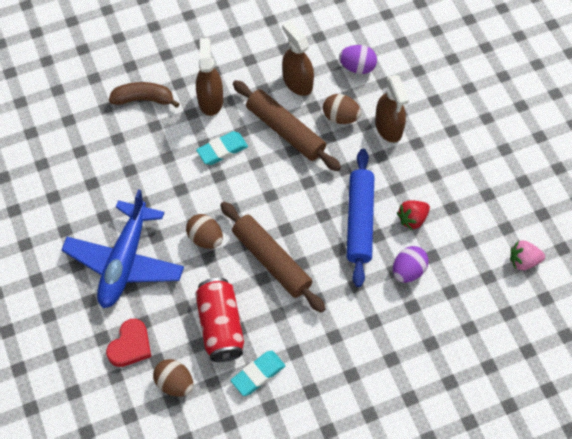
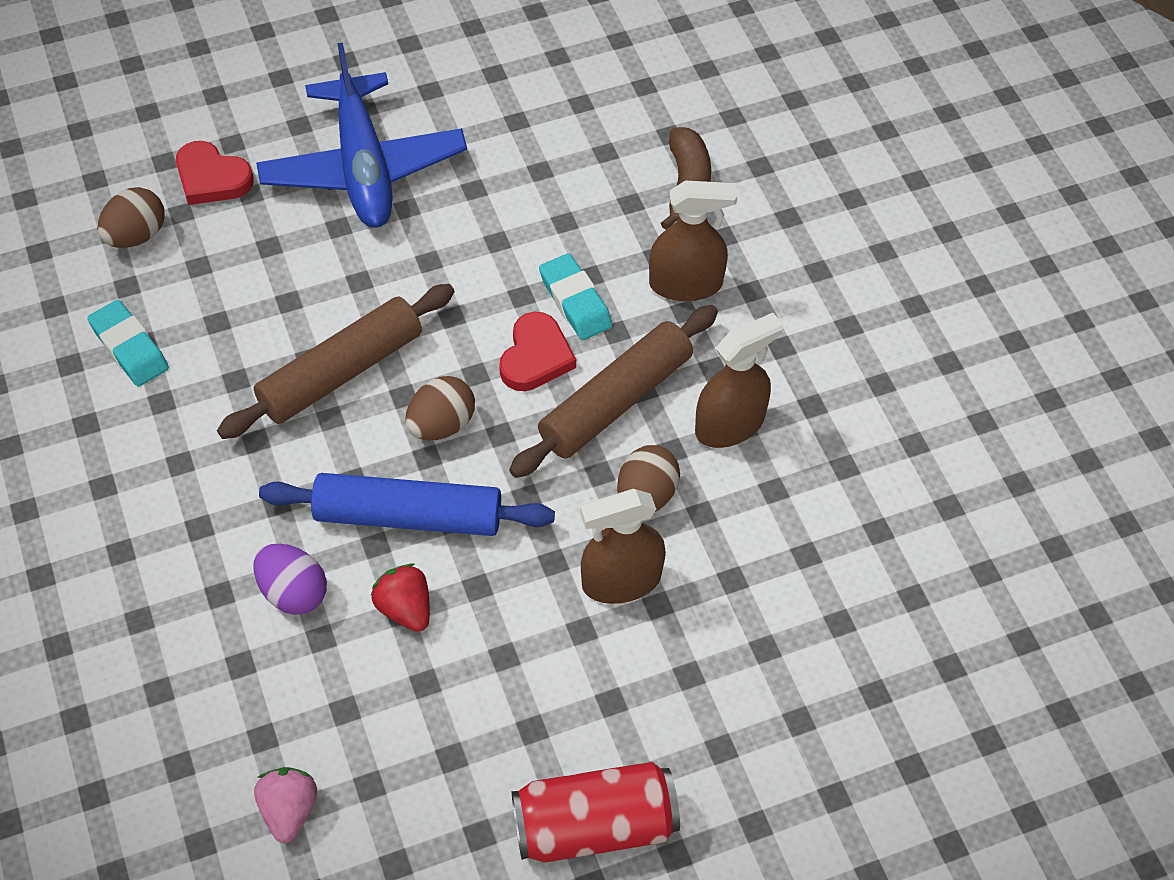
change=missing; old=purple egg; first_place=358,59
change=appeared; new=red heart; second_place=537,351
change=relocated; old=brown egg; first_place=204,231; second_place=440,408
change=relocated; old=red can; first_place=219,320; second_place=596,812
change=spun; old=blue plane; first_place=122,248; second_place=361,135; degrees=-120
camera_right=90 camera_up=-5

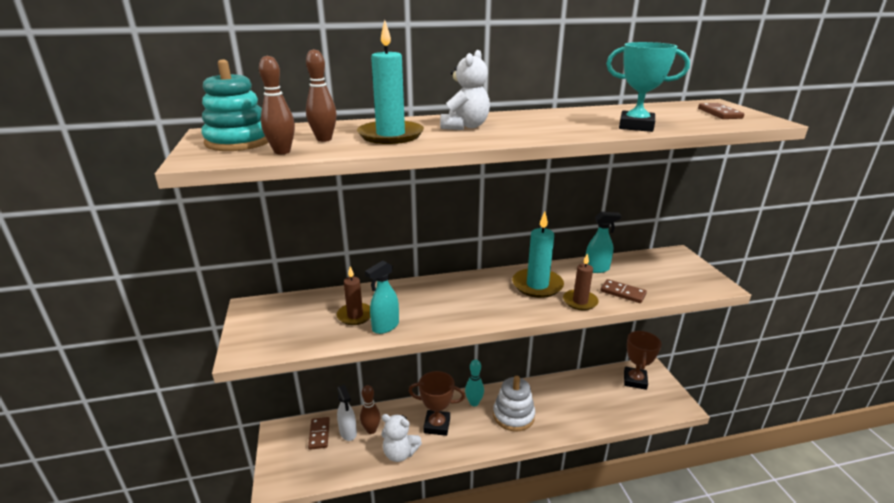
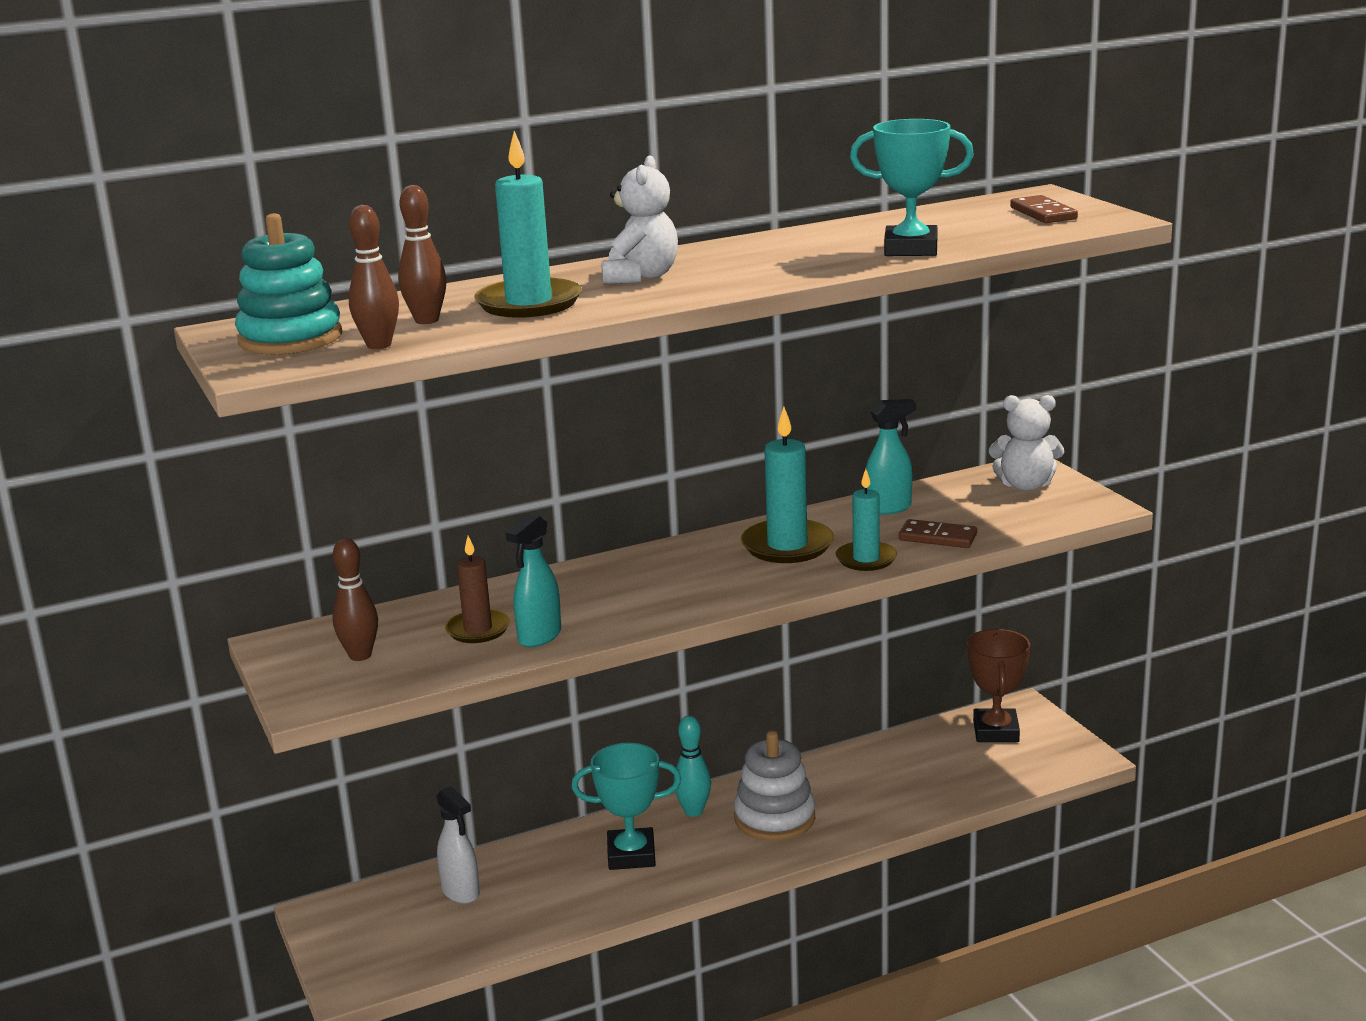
change=missing; old=brown domino; first_place=319,433
change=relocated; old=brown bowling pin; first_place=370,409; second_place=355,599
change=relocated; old=white teddy bear; first_place=401,438; second_place=1026,443
change=colour; old=brown trophy; new=turquoise trophy; first_place=437,403; second_place=626,806
change=colour; old=brown candle; new=turquoise candle; first_place=581,282; second_place=866,520
camera_right=-10 camera_up=-5

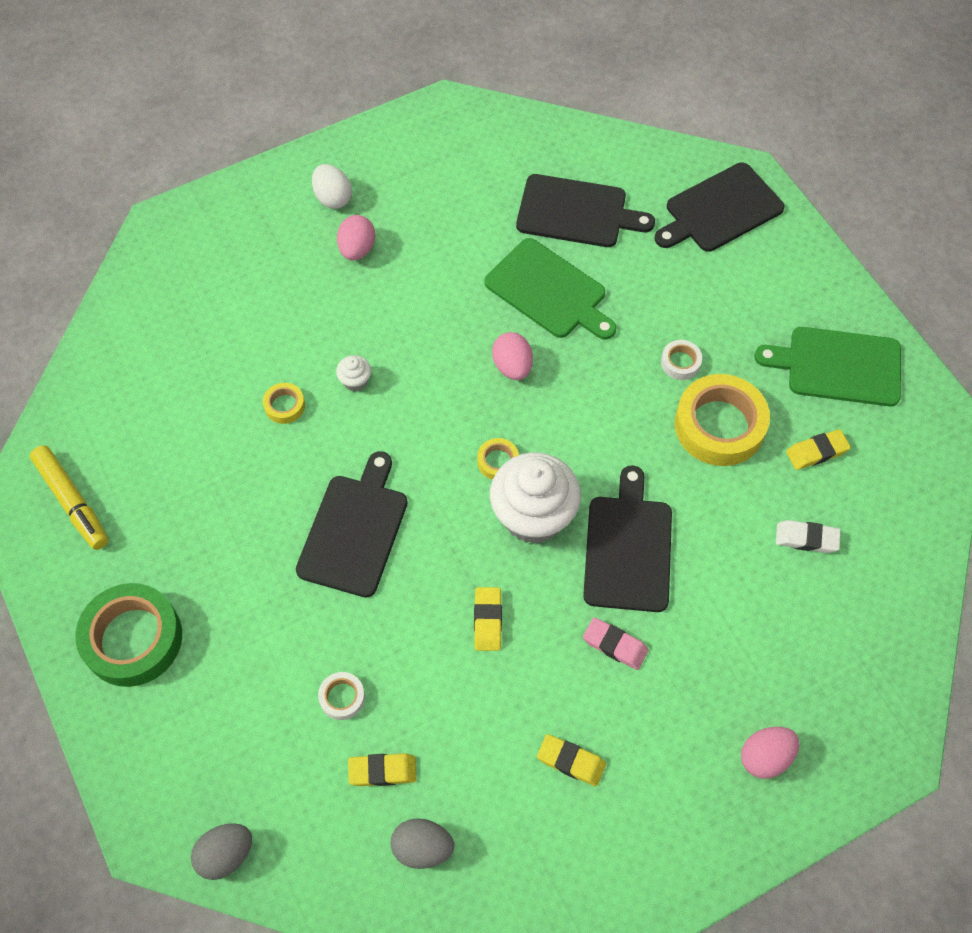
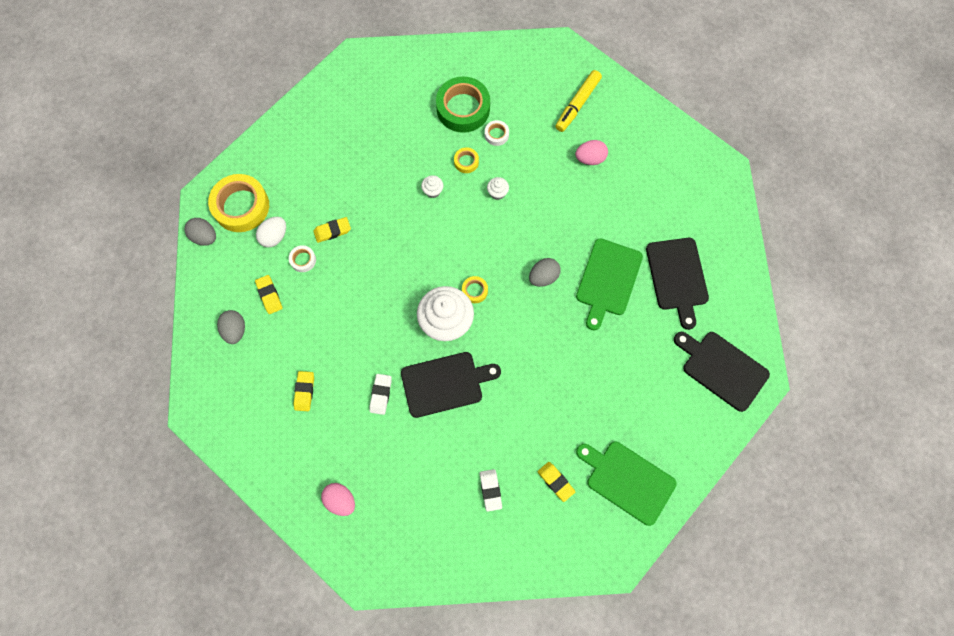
change=missing; old=black cutting board; first_place=352,524
change=appeared; new=white cupcake; second_place=432,186
change=relocated; old=yellow marker; first_place=69,497; second_place=578,101
change=relocated; old=green tape; first_place=128,635; second_place=463,104
change=relocated; old=white egg; first_place=332,186; second_place=271,232
change=relocated; old=yellow eraser; first_place=488,619; second_place=332,230
change=relocated; old=white tape; first_place=681,360; second_place=497,133
change=relocated; old=yellow tape; first_place=722,420; second_place=238,203
change=colour; old=pink egg; new=grey egg; first_place=512,356; second_place=545,272
change=colour; old=pink eraser; new=white eraser; first_place=615,643; second_place=381,394
change=spun; old=green cutting board; first_place=827,367; second_place=626,483; degrees=-45
camera_right=70 camera_up=10

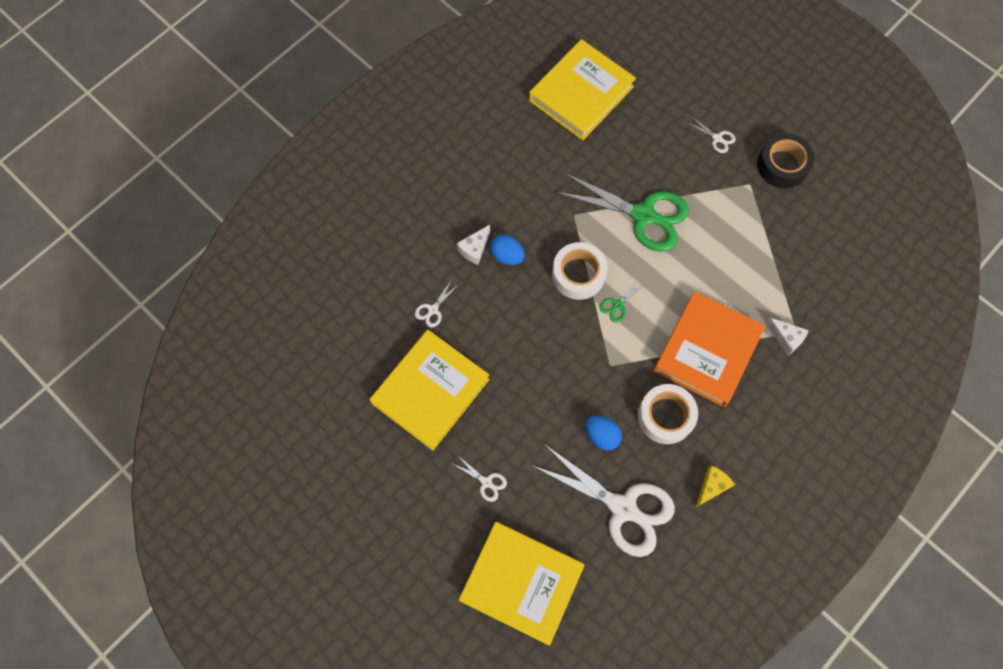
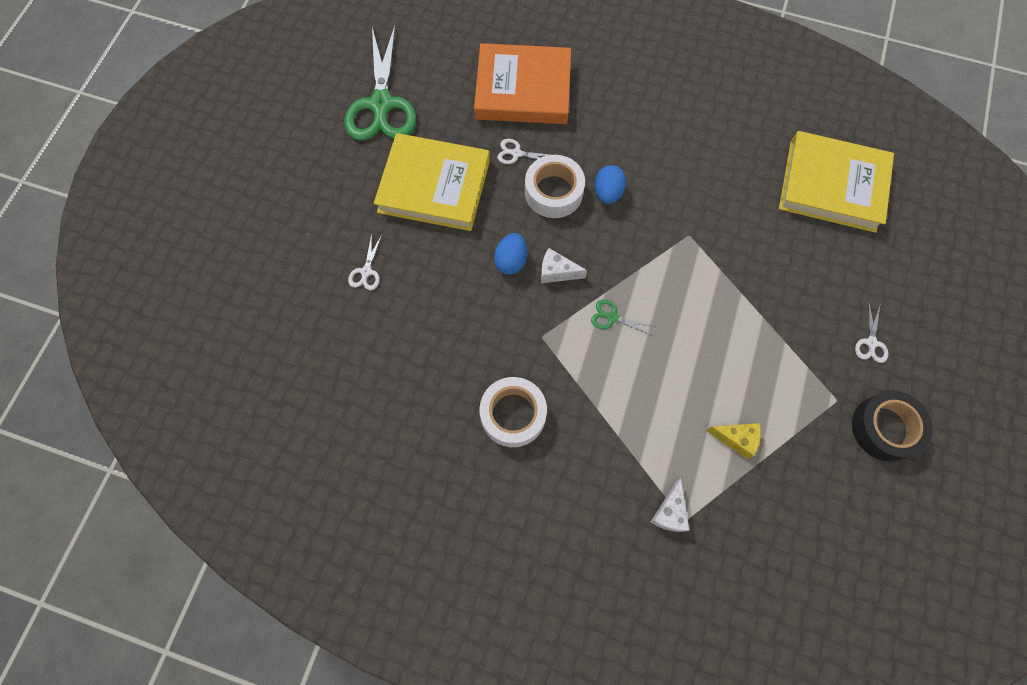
change=missing; old=yellow book; first_place=522,584
change=missing; old=white scissors; first_place=603,501
change=relocated; old=white cheese; first_place=473,245; second_place=564,265
change=relocated; old=white tape; first_place=580,271; second_place=555,186
change=relocated; old=green scissors; first_place=622,212; second_place=380,83
change=relocated; old=blue egg; first_place=603,433; second_place=510,254
change=relocated; old=orange book; first_place=709,349; second_place=522,83
change=relocated; old=yellow cheese; first_place=715,486; second_place=733,441
camera_right=65 camera_up=0

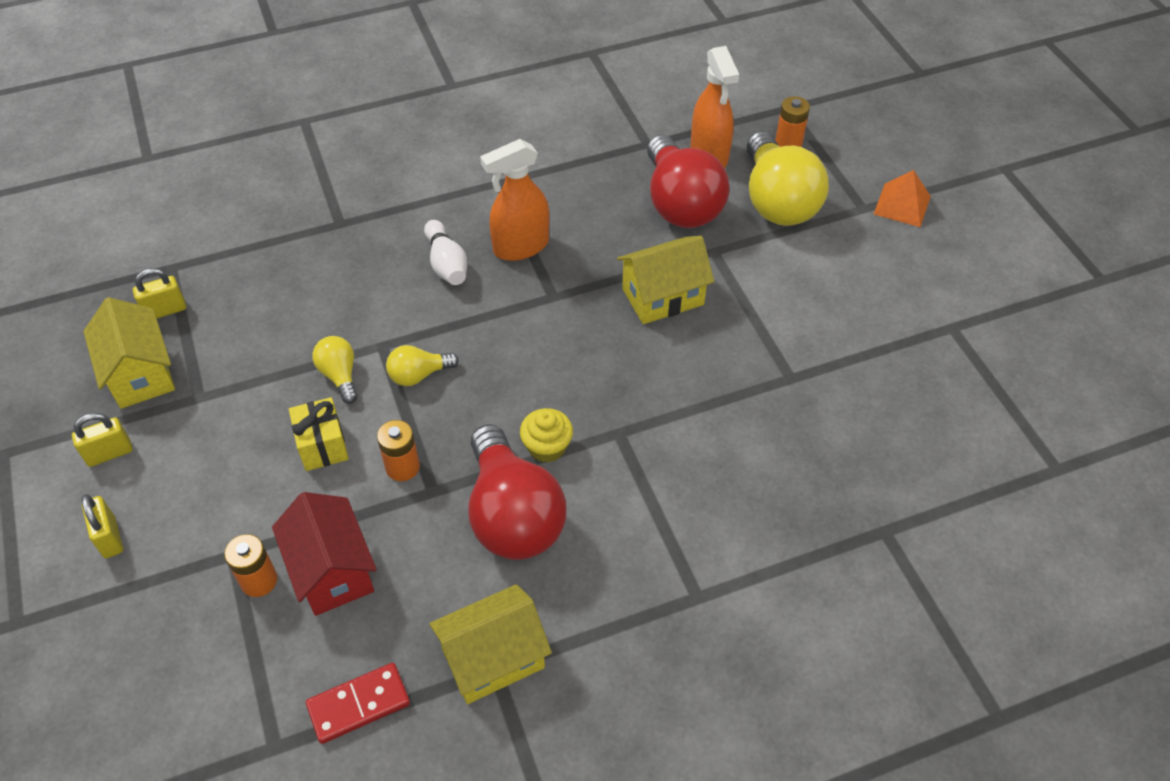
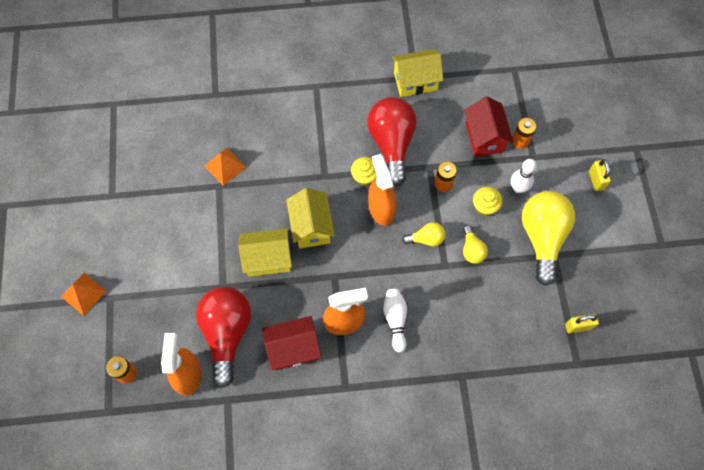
change=missing; old=yellow padlock; first_place=102,440
change=missing; old=red domino; first_place=358,703
change=appeared; new=orange pyramid; second_place=226,167
change=appeared; new=red house; second_place=291,343
change=appeared; new=orange spray bottle; second_place=382,190
change=appeared; new=white bowling pin; second_place=524,176
change=relocated; old=yellow house; first_place=129,353; second_place=310,218
change=relocated; old=yellow light bulb; first_place=788,179; second_place=548,238
change=exchanged; old=yellow gift; new=yellow cupcake; first_place=319,434; second_place=487,201
camera_right=-165 camera_up=15

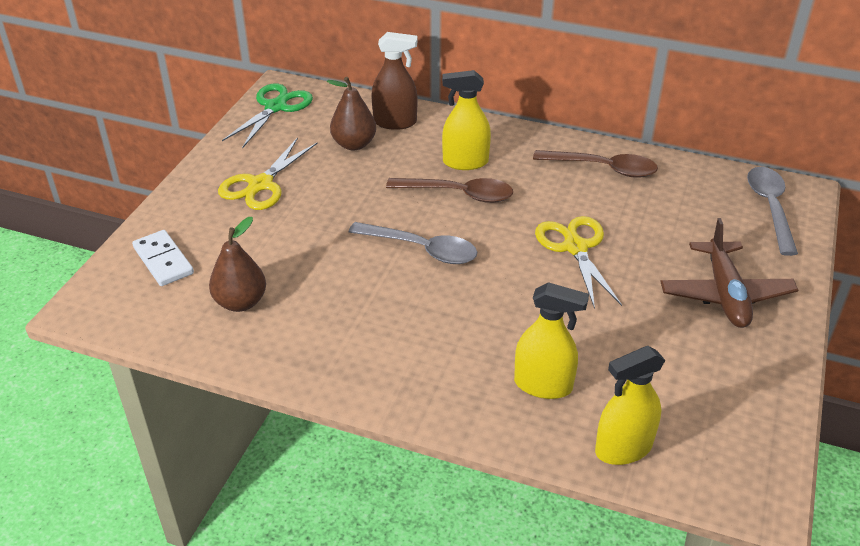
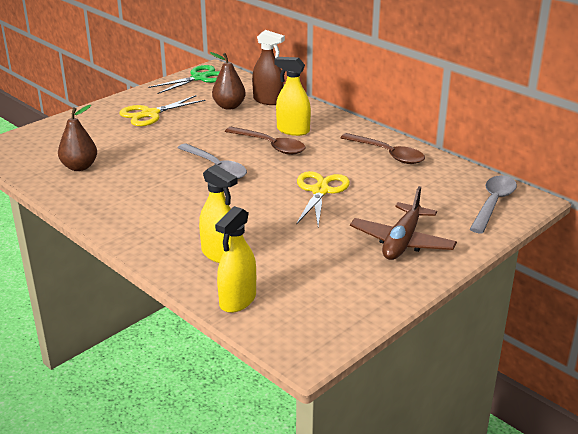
change=missing; old=white domino; first_place=163,258
change=spun; old=yellow spray bottle; first_place=630,405; second_place=235,259; degrees=-60
camera_right=25 camera_up=-10

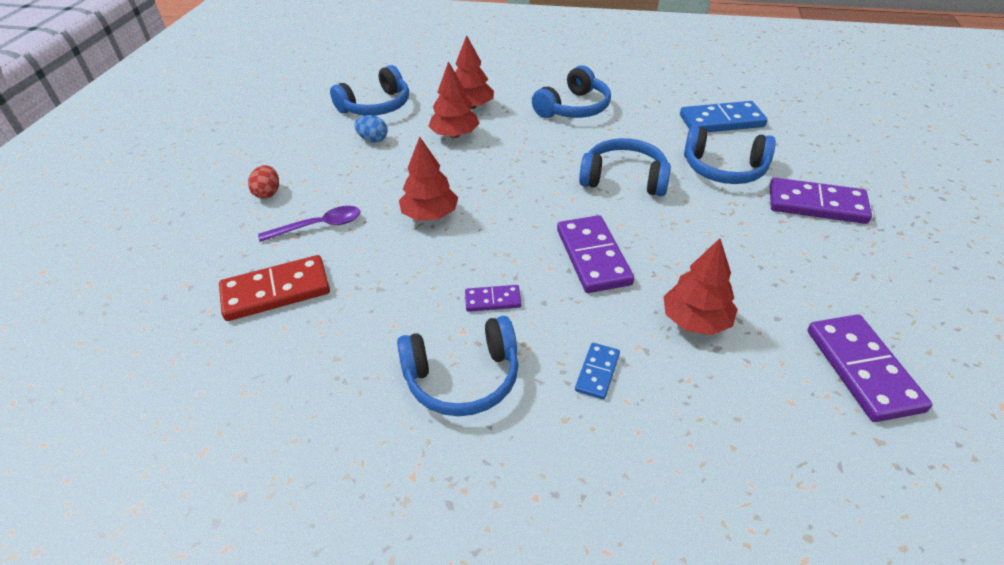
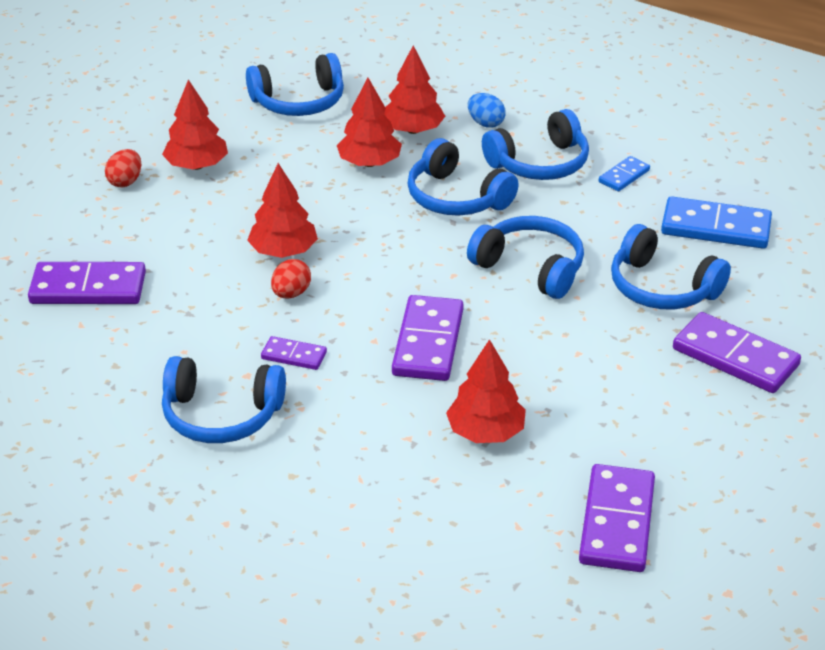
change=missing; old=purple spoon; first_place=309,224
change=appeared; new=red tree; second_place=195,125
change=appeared; new=red egg; second_place=291,279
change=appeared; new=blue headphones; second_place=463,177
change=relocated; old=blue egg; first_place=371,129; second_place=487,110
change=relocated; old=blue domino; first_place=597,371; second_place=624,173
change=colour; old=red domino; new=purple domino; first_place=274,288; second_place=87,283
camera_right=20 camera_up=-5

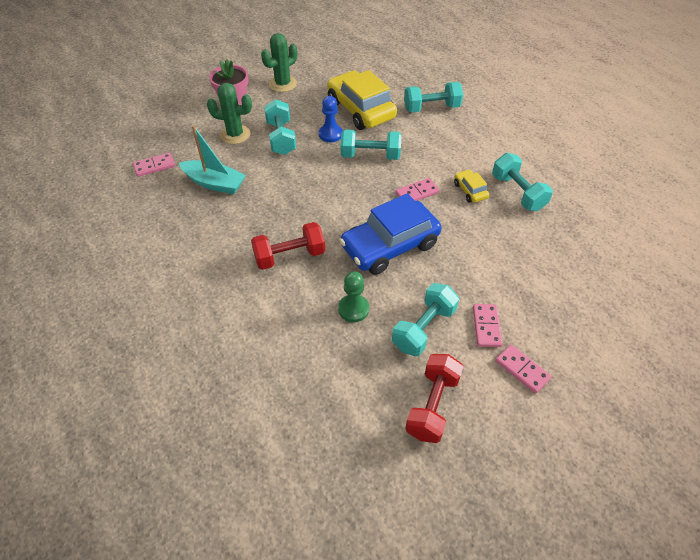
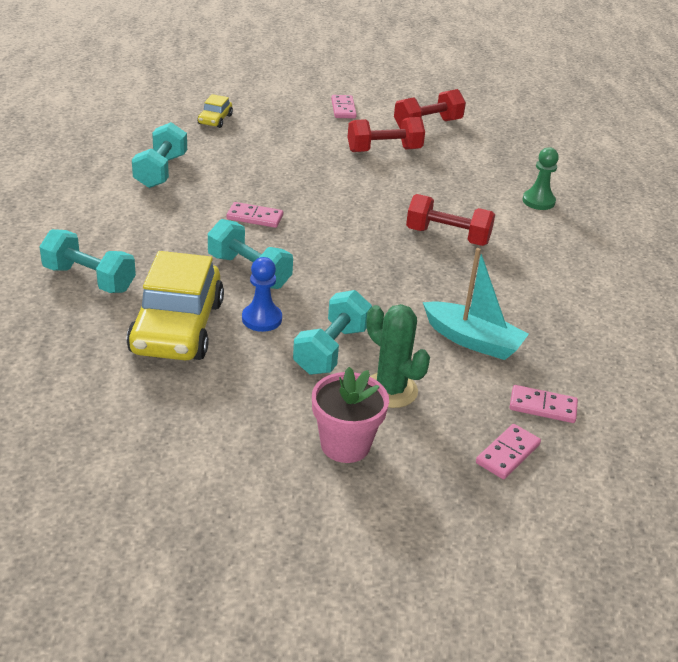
change=missing; old=green cactus; first_place=279,62
change=missing; old=blue car; first_place=390,234
change=relocated; old=green pawn; first_place=353,296; second_place=541,178
change=relocated; old=yellow car; first_place=471,186; second_place=215,111
change=relocated; old=pink domino; first_place=487,325; second_place=508,451
change=colour; old=turquoise dumbbell; new=red dumbbell; first_place=425,319; second_place=386,134
change=spun; old=turquoise boat; first_place=212,159; second_place=476,304; degrees=150
camera_right=-145 camera_up=-15

